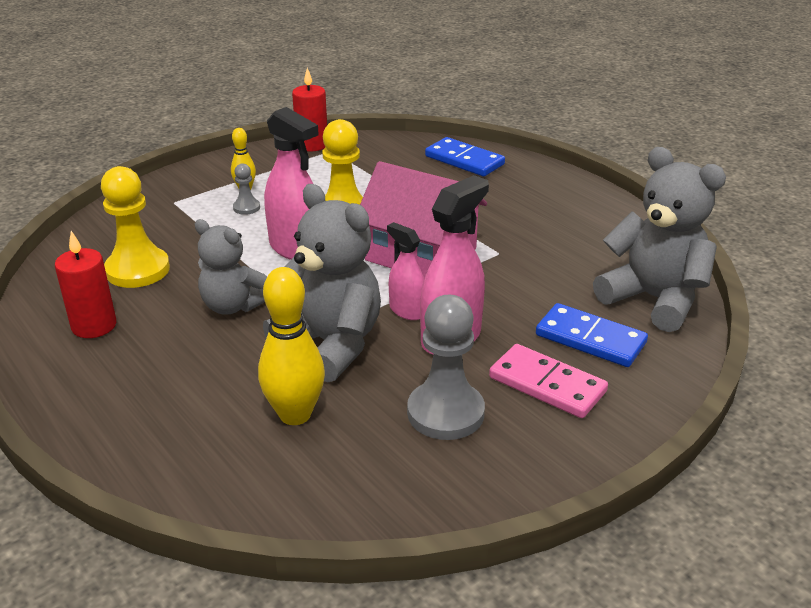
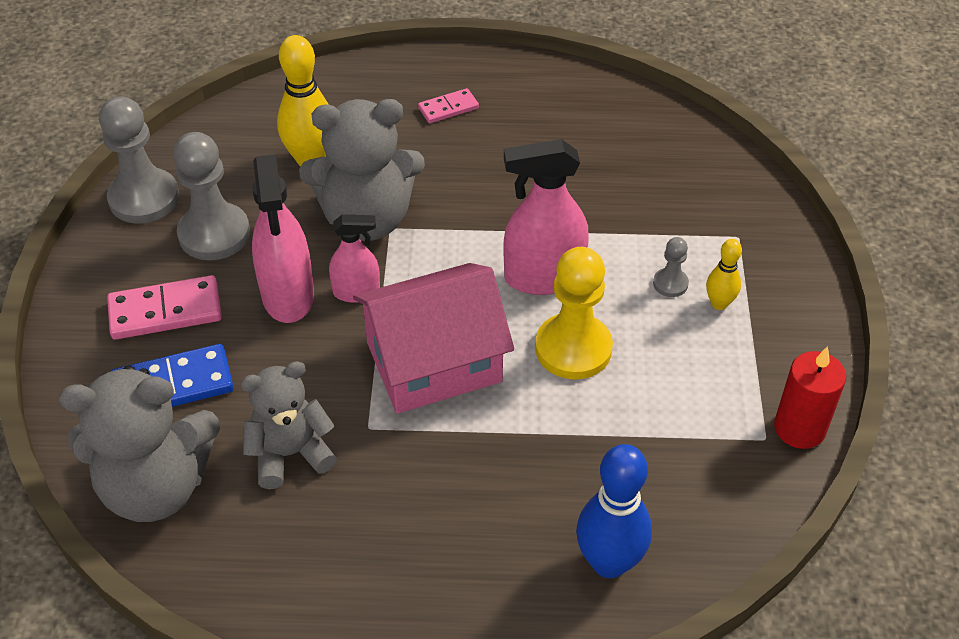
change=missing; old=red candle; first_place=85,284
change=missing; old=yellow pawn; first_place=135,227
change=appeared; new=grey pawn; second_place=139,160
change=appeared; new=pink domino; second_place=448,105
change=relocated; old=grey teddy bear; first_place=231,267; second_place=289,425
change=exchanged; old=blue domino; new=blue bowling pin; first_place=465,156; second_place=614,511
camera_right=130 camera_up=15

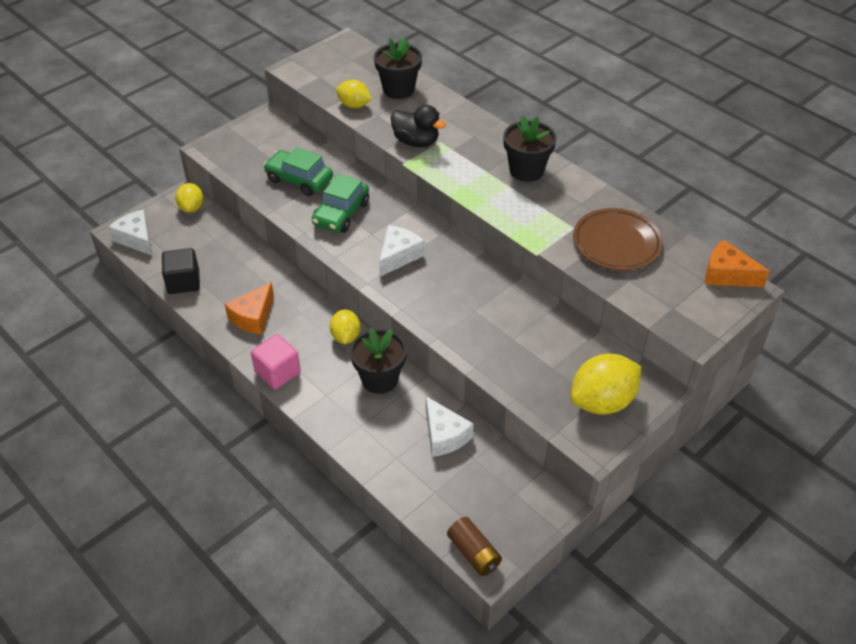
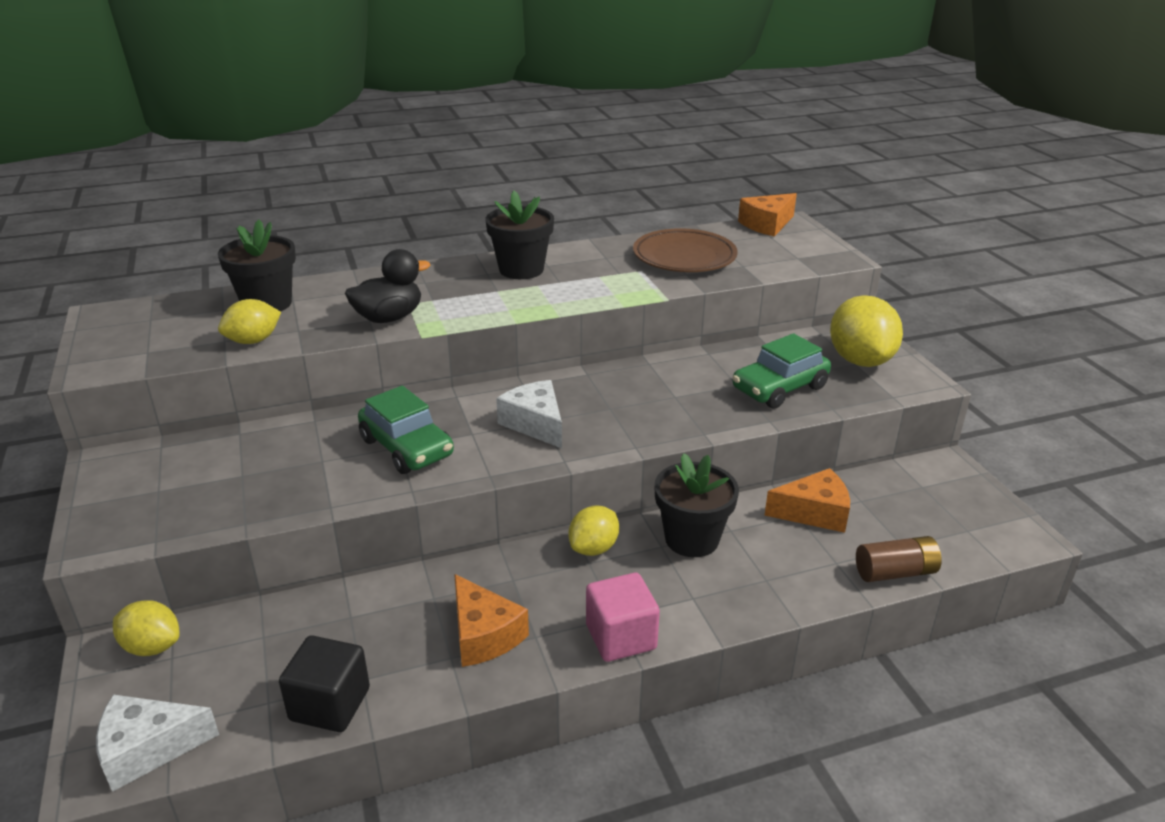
change=relocated; old=green car; first_place=298,171; second_place=781,371
change=relocated; old=brown battery; first_place=474,546; second_place=899,559
change=colour; old=white cheese; new=orange cheese; first_place=450,426; second_place=807,500
change=spun; old=yellow lemon; first_place=345,326; second_place=594,531; degrees=-75
camera_right=-65 camera_up=-15

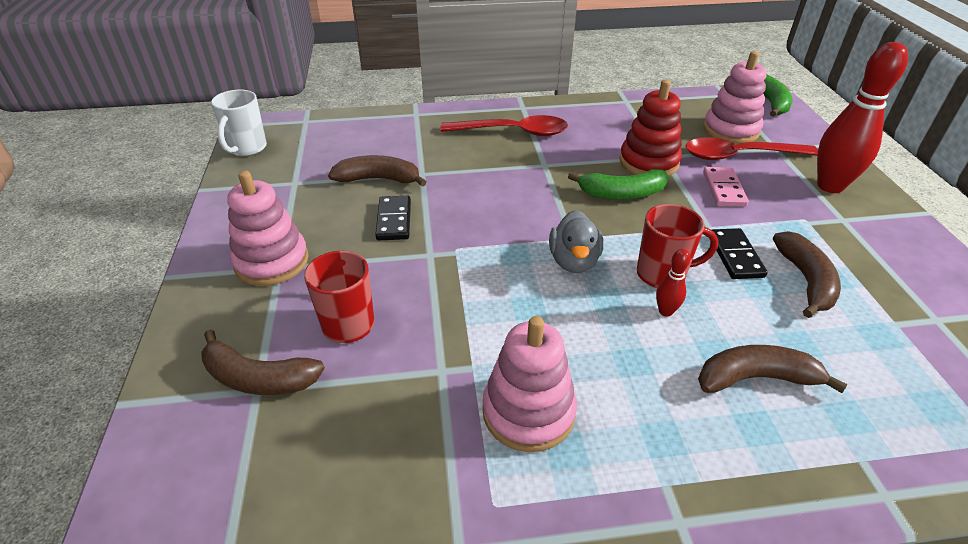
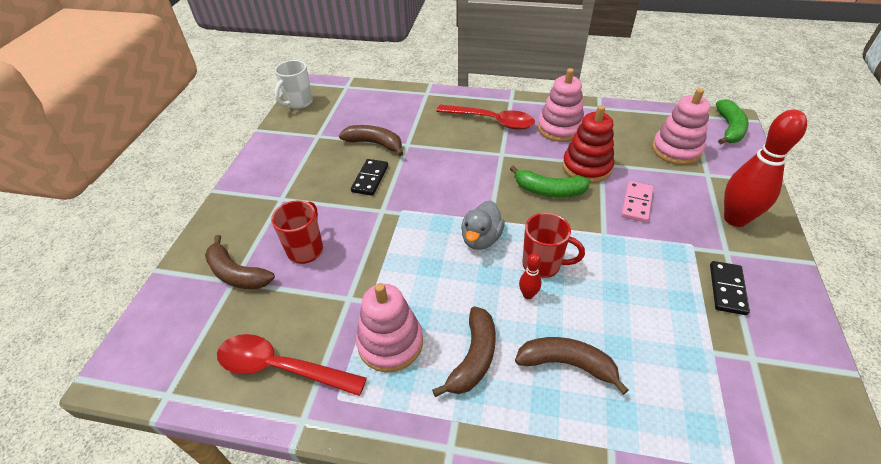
change=relocated; old=pink stacking toy; first_place=268,228; second_place=560,105
change=relocated; old=red spoon; first_place=752,148; second_place=292,365
change=relocated; old=black domino; first_place=739,253; second_place=730,288
change=relocated; old=brown banana; first_place=807,274; second_place=464,352
camera_right=20 camera_up=5

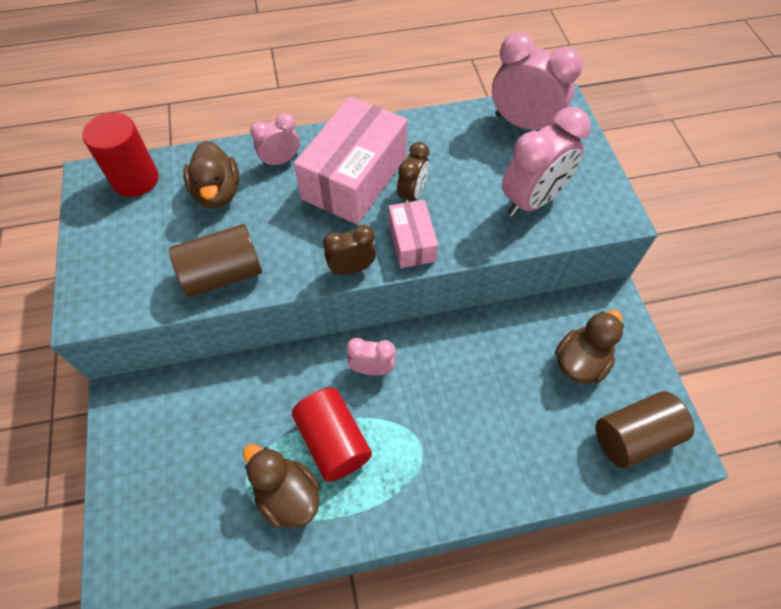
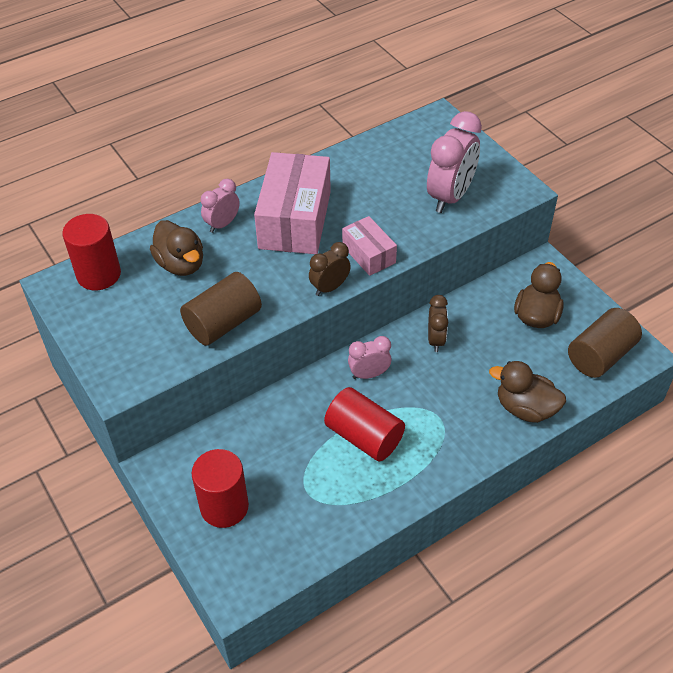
change=missing; old=pink clock; first_place=537,81
change=appeared; new=red cylinder; second_place=220,488
change=relocated; old=brown duck; first_place=282,486; second_place=527,392
change=relocated; old=brown clock; first_place=413,172; second_place=438,323
camera_right=-20 camera_up=-10

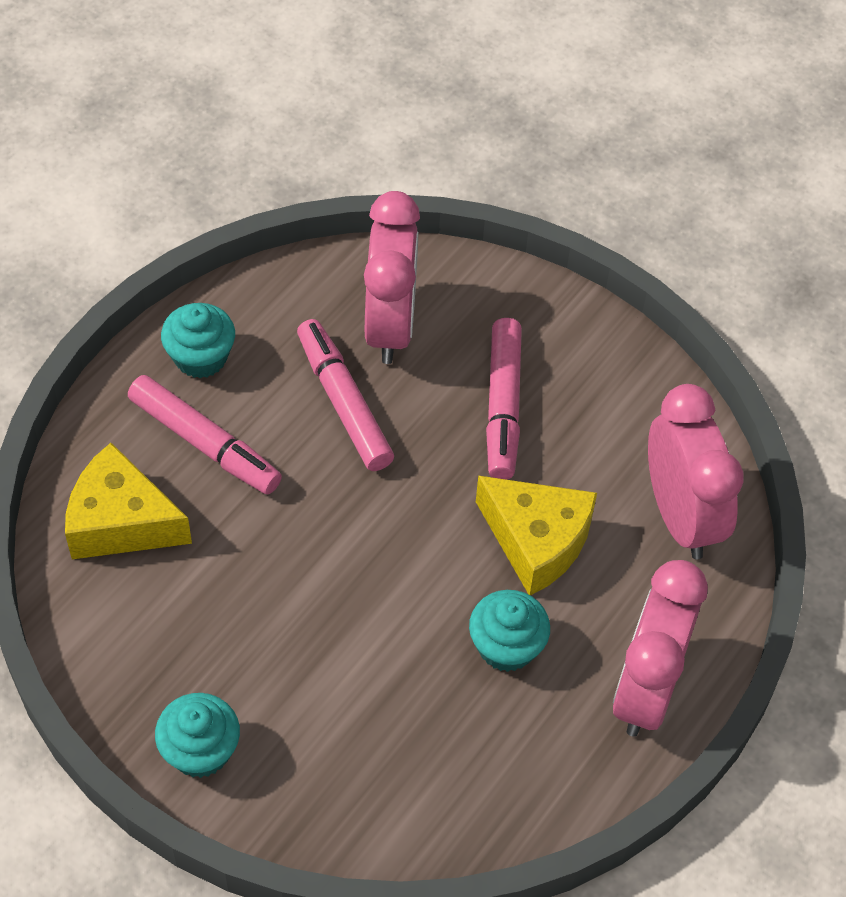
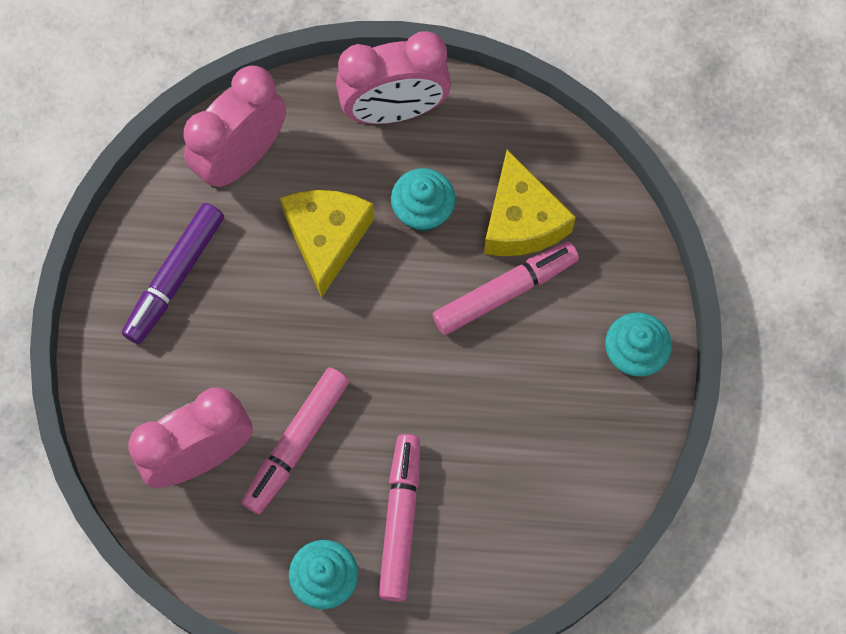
change=appeared; new=purple marker; second_place=173,273
change=relocated; old=yellow cheese; first_place=128,501; second_place=530,203
change=relocated; old=pink marker; first_place=504,399; second_place=506,288
camera_right=-120 camera_up=15

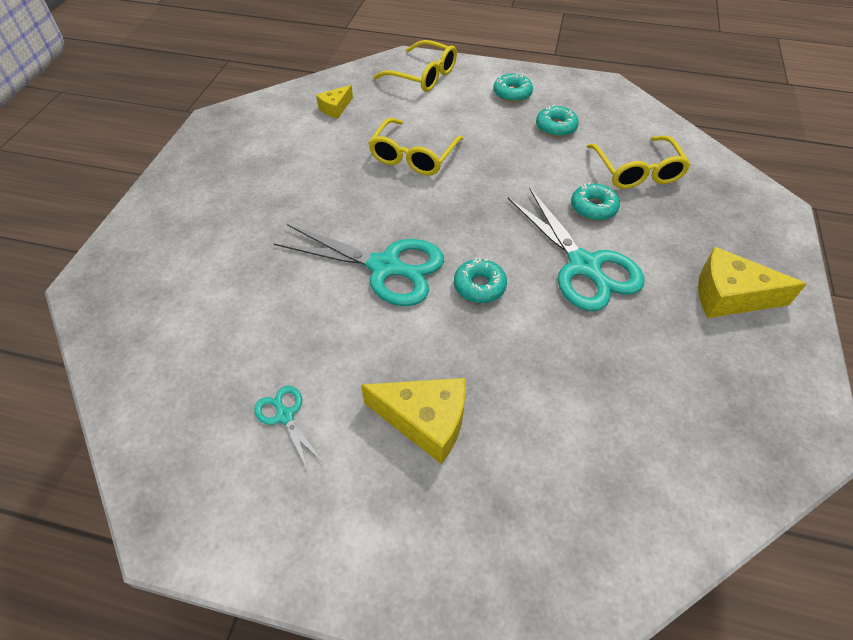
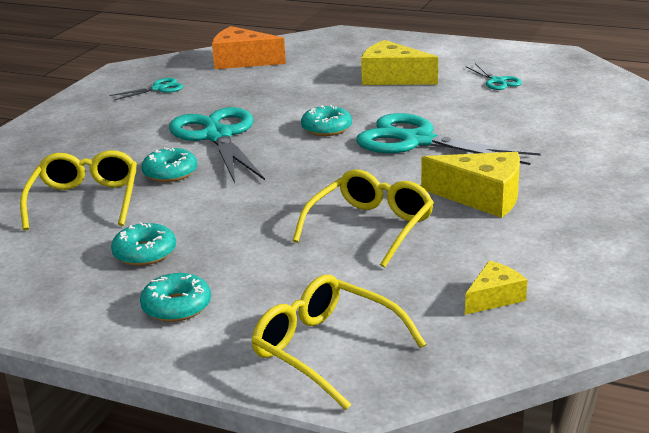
change=appeared; new=turquoise scissors; second_place=146,89
change=appeared; new=orange cheese; second_place=249,47
change=relocated; old=yellow cheese; first_place=752,282; second_place=470,185
camera_right=-170 camera_up=-25

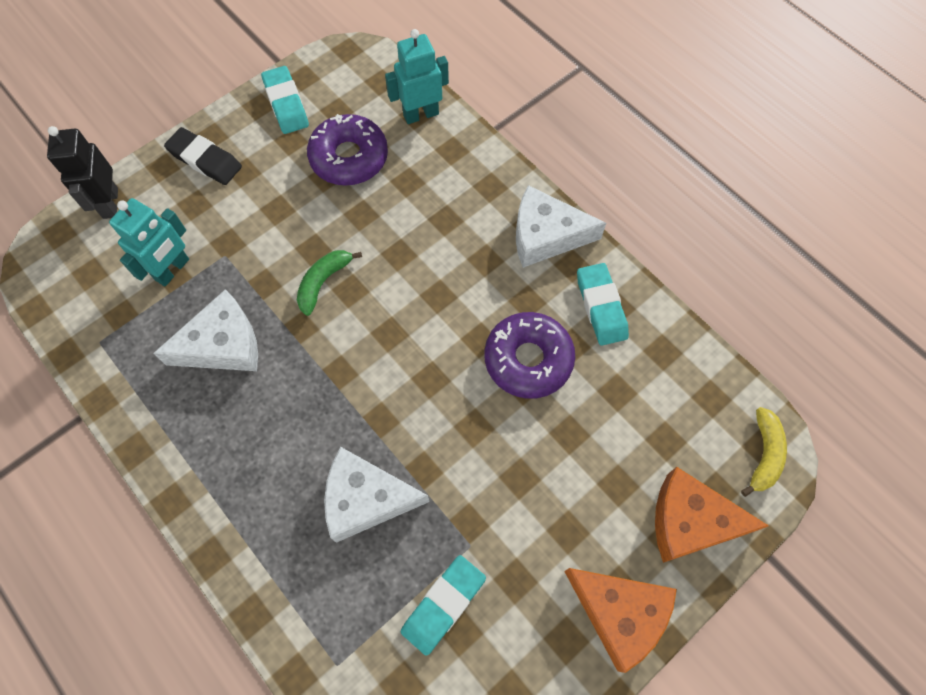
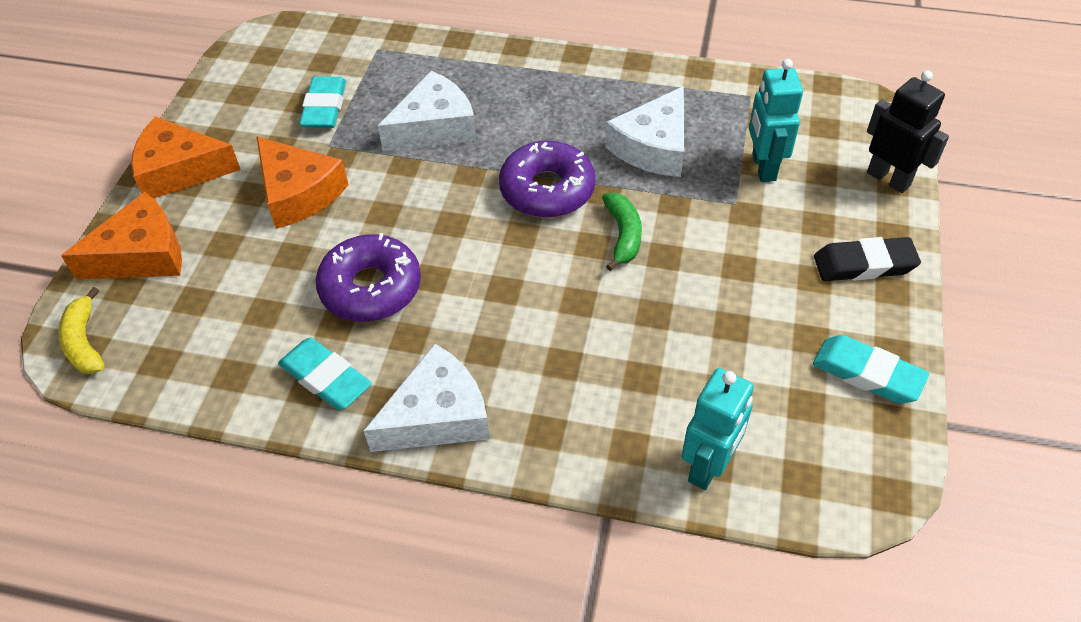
change=appeared; new=orange cheese; second_place=302,182
change=relocated; old=purple donut; first_place=347,150; second_place=547,179
camera_right=145 camera_up=-15

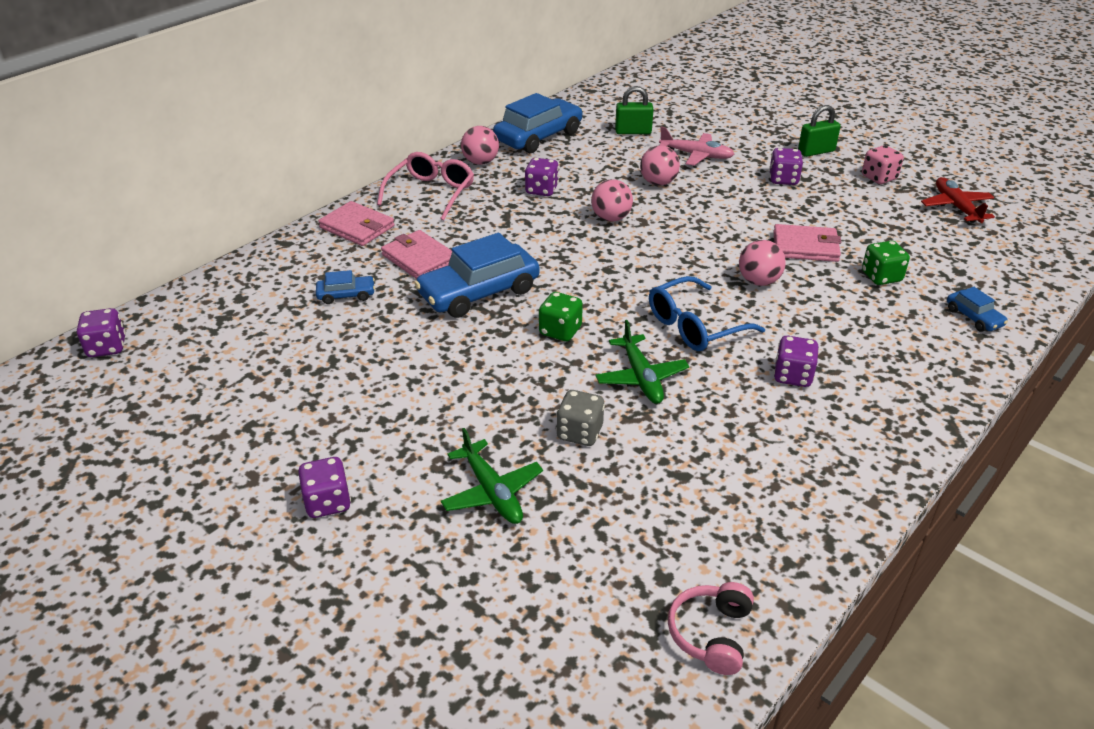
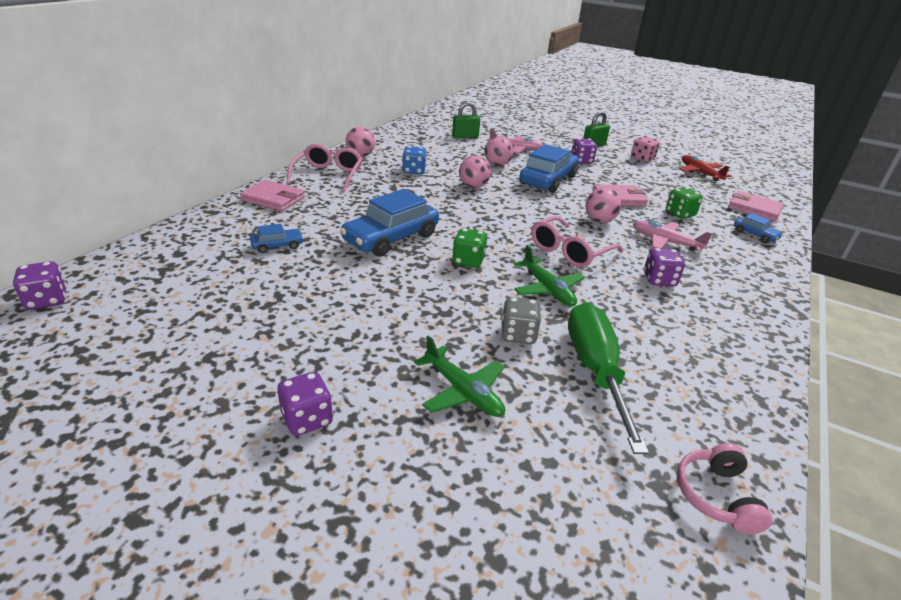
change=appeared; new=green screwdriver; second_place=608,378
change=appeared; new=pink plane; second_place=672,236
change=relocated; old=pink wallet; first_place=417,254; second_place=756,206
change=relocated; old=blue car; first_place=538,123; second_place=549,168
change=colour; old=purple dice; new=blue dice; first_place=542,177; second_place=414,160
change=colour; old=blue glasses; new=pink glasses; first_place=707,313; second_place=577,242
camera_right=-15 camera_up=-5

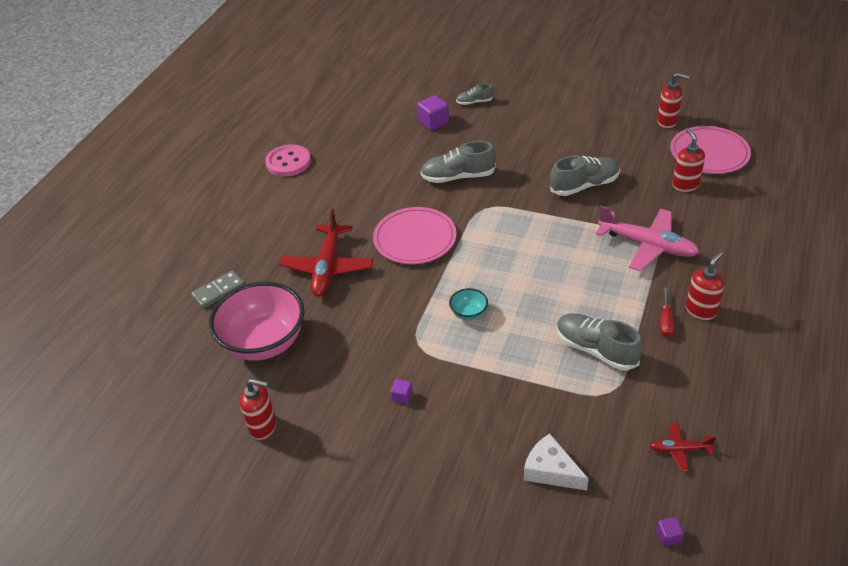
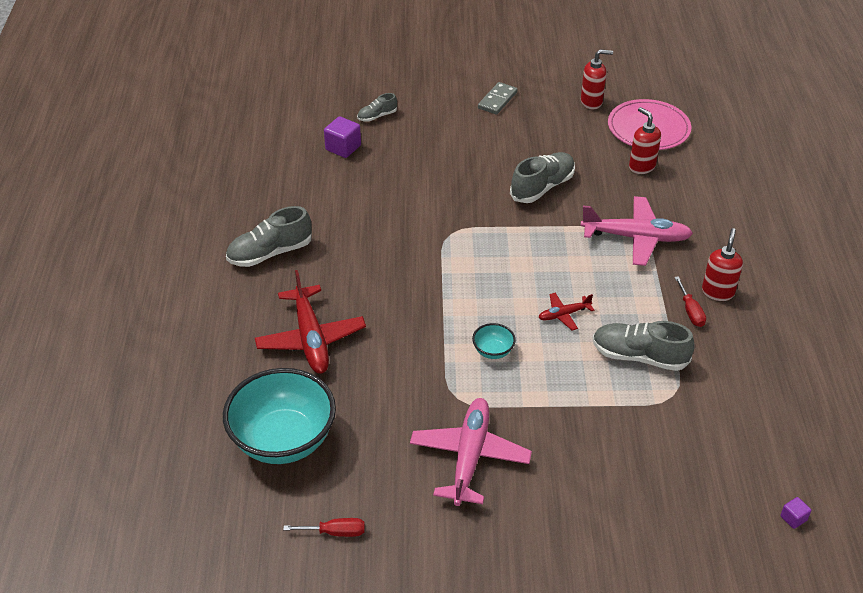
change=missing; old=pink button; first_place=288,160
change=missing; old=pink plate; first_place=414,235
change=missing; old=white cheese; first_place=556,462
change=relocated; old=grey domino; first_place=218,289; second_place=498,98
change=relocated; old=grey shoe; first_place=458,162; second_place=269,236
change=relocated; old=red plane; first_place=683,446; second_place=566,311
change=exchanged; old=red soap dispenser; new=red screwdriver; first_place=258,409; second_place=324,527
change=exchanged; old=purple cube; new=pink plane; first_place=402,391; second_place=471,452
change=colour; old=pink bowl; new=turquoise bowl; first_place=256,321; second_place=279,416
camera_right=-25 camera_up=0

